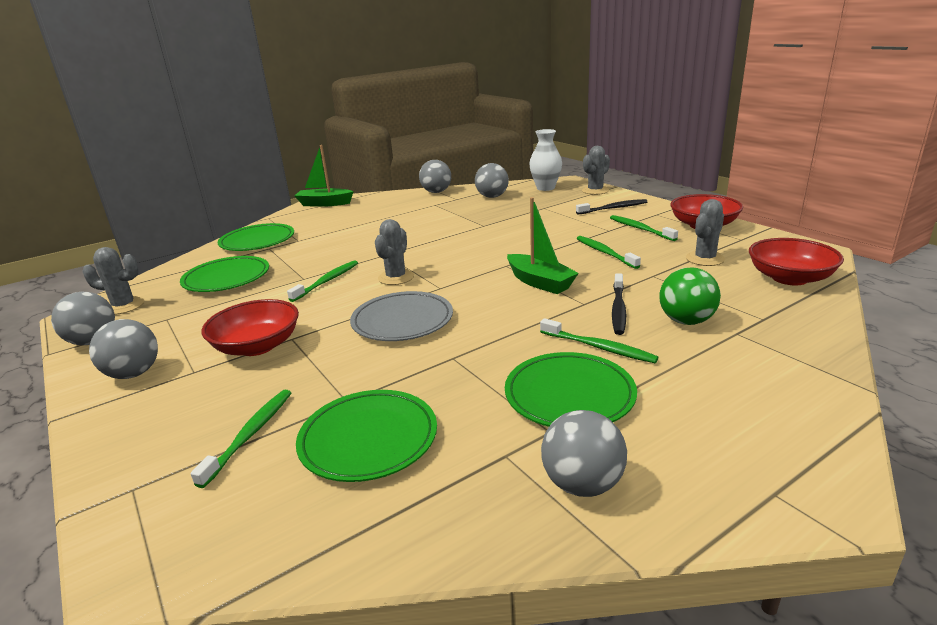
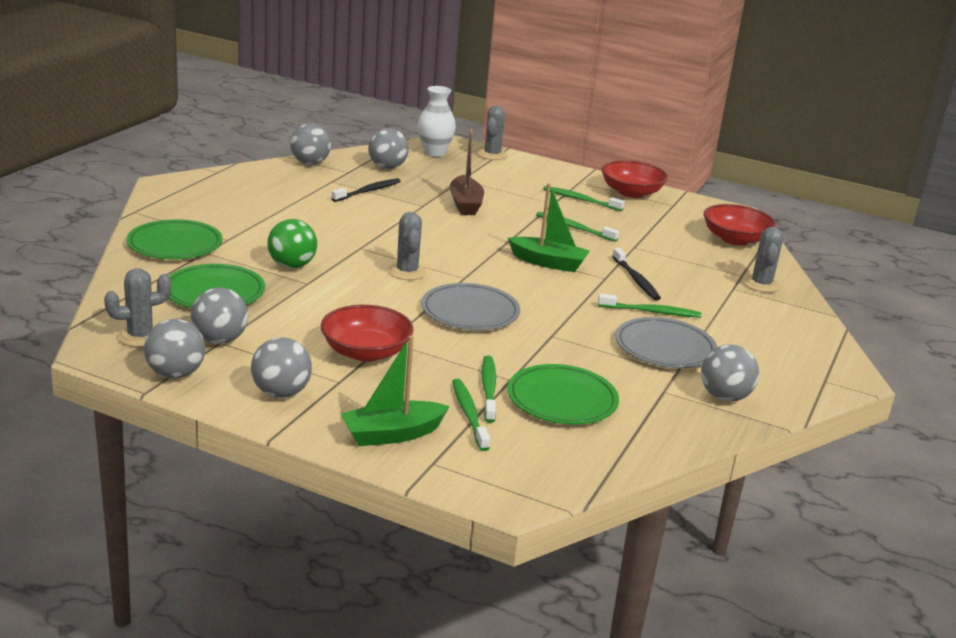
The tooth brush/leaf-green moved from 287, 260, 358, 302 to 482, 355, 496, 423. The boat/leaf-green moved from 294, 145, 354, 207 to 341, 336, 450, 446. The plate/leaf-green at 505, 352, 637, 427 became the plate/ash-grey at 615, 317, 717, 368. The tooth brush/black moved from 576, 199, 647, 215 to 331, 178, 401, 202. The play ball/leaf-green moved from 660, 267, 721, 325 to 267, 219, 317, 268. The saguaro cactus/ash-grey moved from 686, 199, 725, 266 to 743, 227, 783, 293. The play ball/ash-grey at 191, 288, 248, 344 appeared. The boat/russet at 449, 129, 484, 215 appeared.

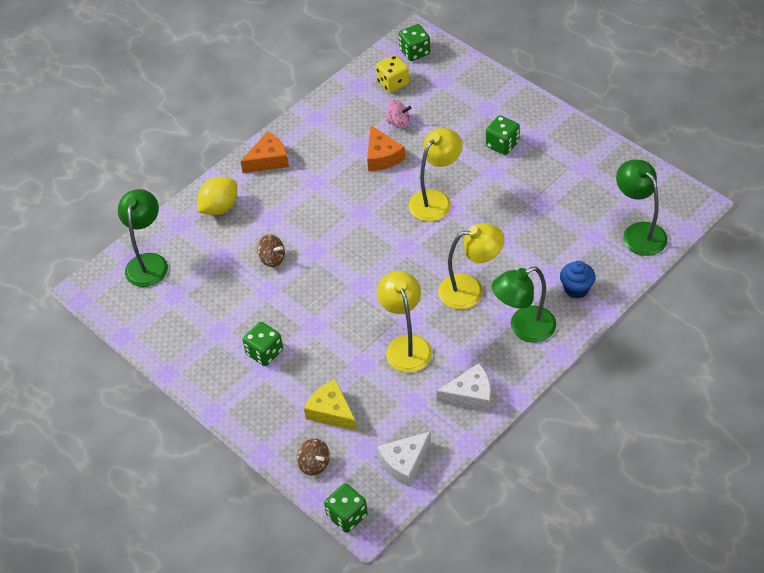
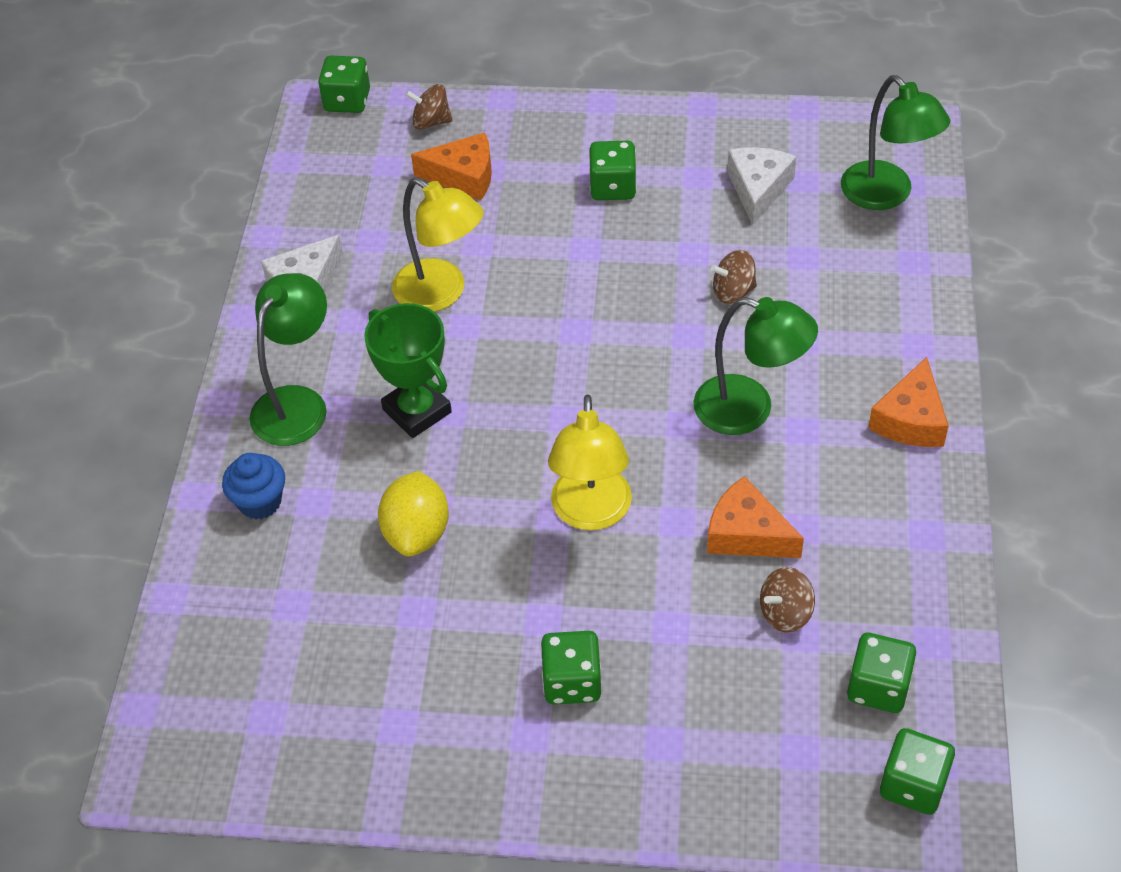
The citrus fruit/yellow moved from 197, 177, 237, 215 to 378, 471, 449, 557. The cheese wedge/yellow at 304, 379, 357, 431 became the cheese wedge/bright orange at 411, 133, 492, 201. The die/yellow at 376, 55, 409, 93 became the die/leaf-green at 847, 633, 916, 713. The cheese wedge/snow-white moved from 377, 431, 431, 487 to 727, 147, 796, 225. The toy top/pink at 386, 100, 412, 128 became the toy top/russet at 760, 567, 815, 633. The lamp/yellow at 438, 223, 505, 310 was replaced by the award cup/leaf-green at 364, 303, 452, 438. The lamp/leaf-green moved from 616, 160, 667, 256 to 693, 297, 818, 435.

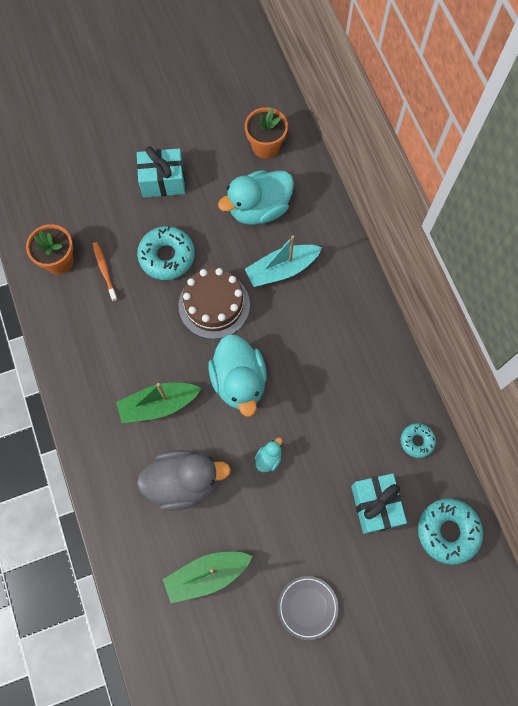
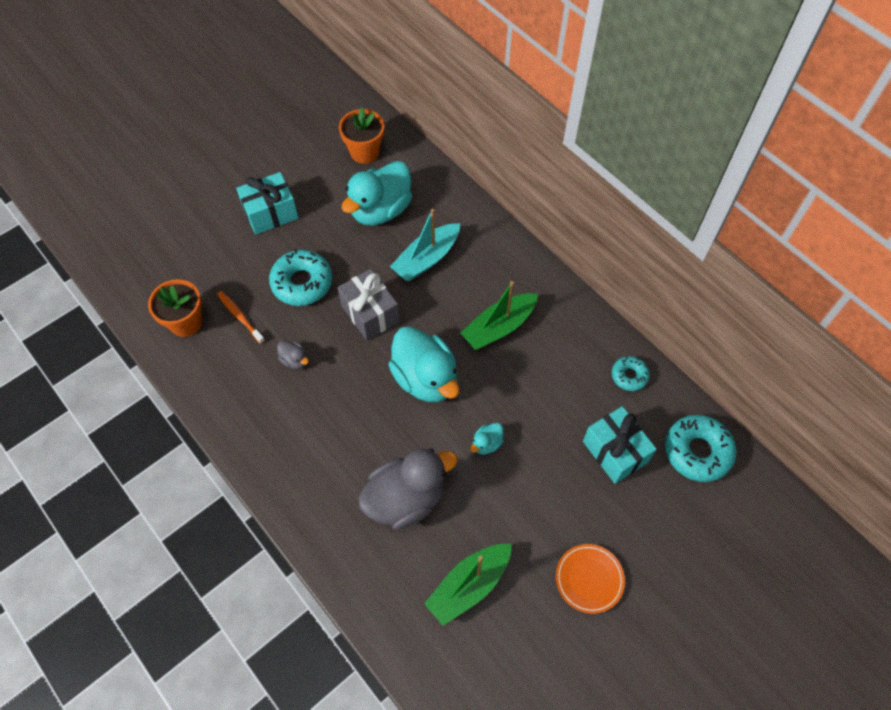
The boat/leaf-green moved from 116, 383, 202, 423 to 460, 281, 538, 350. The cake/russet at 178, 268, 250, 339 was replaced by the present/ash-grey at 337, 269, 399, 340. The toy duck/aqua at 254, 437, 282, 472 turned 150 degrees counterclockwise. The plate/ash-grey at 278, 576, 339, 640 became the plate/bright orange at 556, 544, 625, 614. The toy duck/ash-grey at 277, 341, 309, 369 appeared.

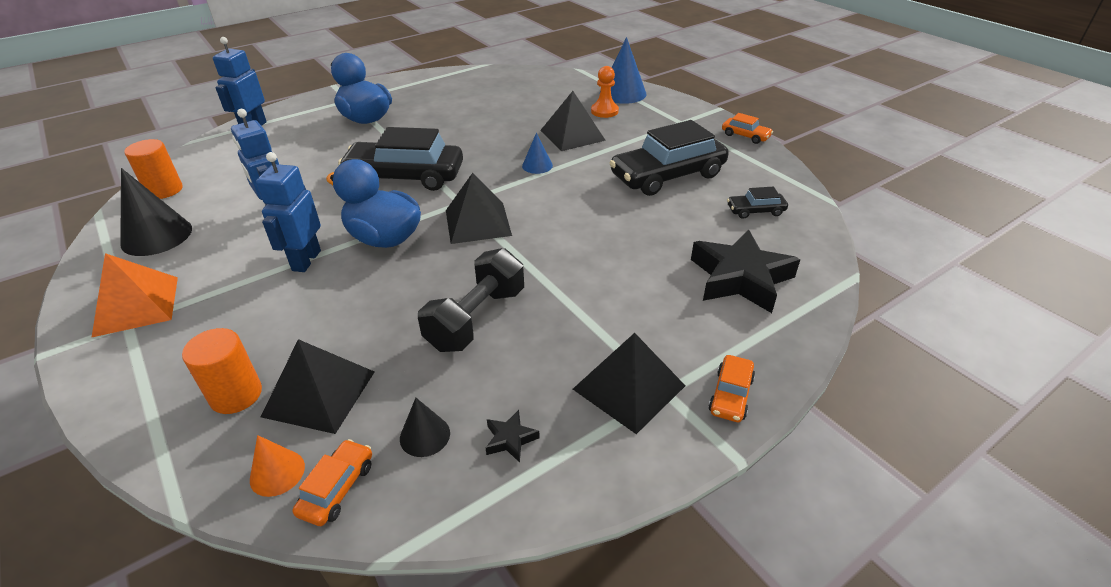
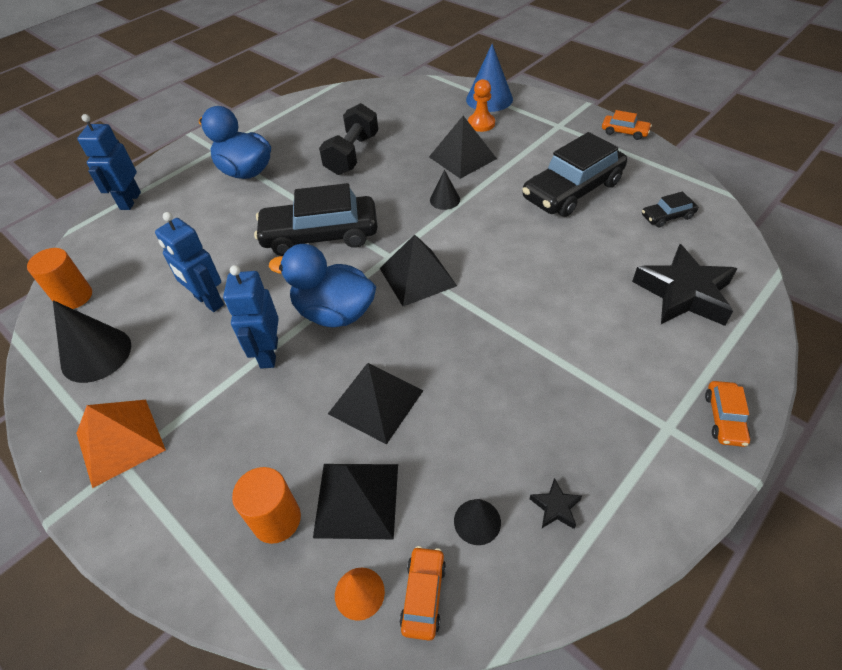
The hand weight/black moved from 418, 248, 524, 352 to 319, 103, 378, 175. The solid cone/royal blue at 522, 133, 553, 174 became the solid cone/black at 430, 170, 460, 210. The solid pyramid/black moved from 573, 333, 685, 434 to 328, 363, 424, 445.

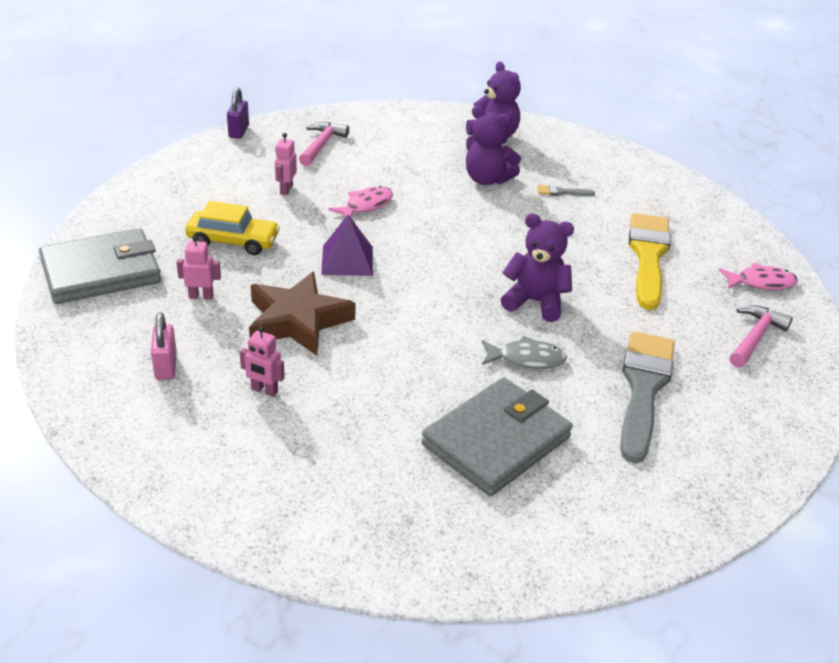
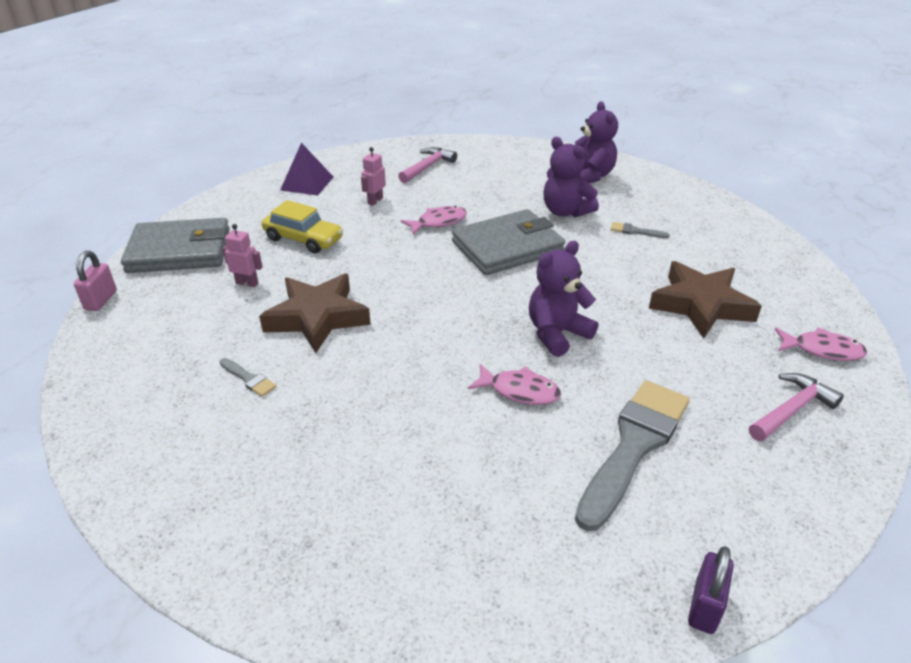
The padlock/pink moved from 151, 312, 177, 380 to 74, 251, 117, 311. The padlock/violet moved from 227, 87, 249, 139 to 688, 546, 734, 634. The robot/pink at 240, 326, 285, 397 was replaced by the paintbrush/ash-grey at 220, 358, 277, 397. The solid pyramid/violet moved from 321, 215, 373, 276 to 280, 143, 333, 196. The wallet/ash-grey moved from 421, 378, 573, 496 to 452, 209, 565, 275. The toy fish/ash-grey at 482, 336, 567, 369 became the toy fish/pink at 468, 364, 561, 405. The stuffed bear/violet at 501, 214, 574, 322 turned 75 degrees counterclockwise. The paintbrush/yellow at 629, 213, 671, 310 was replaced by the five-pointed star/russet at 649, 261, 762, 339.

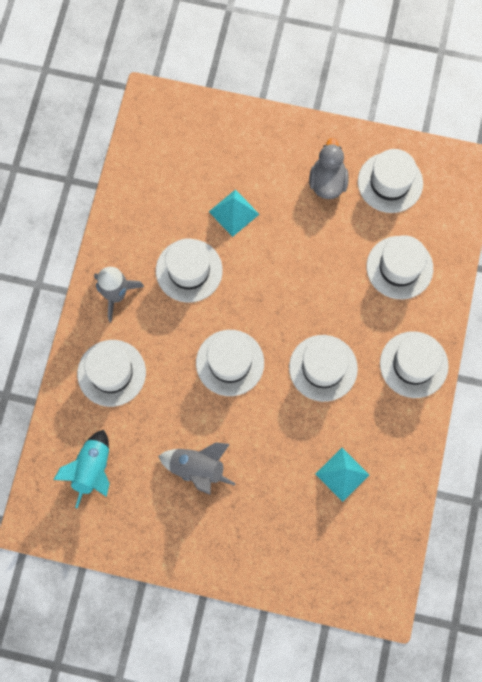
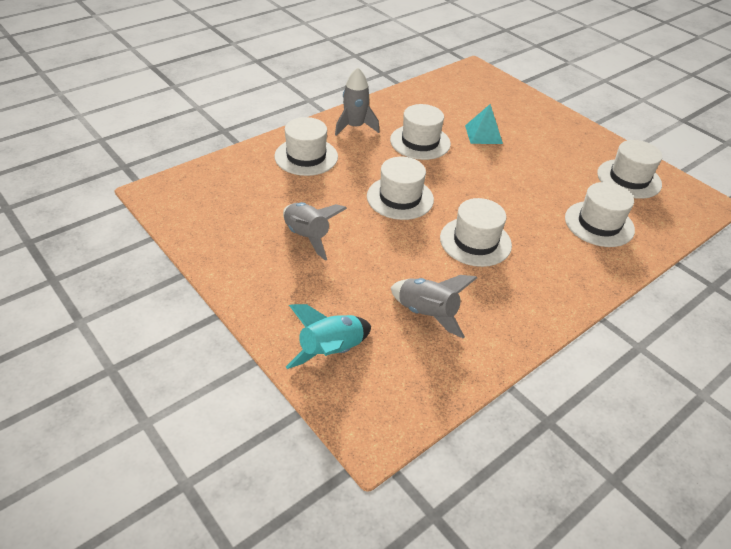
The rocket/aqua moved from 53, 430, 110, 509 to 286, 304, 371, 369. The toy duck/ash-grey at 309, 138, 349, 199 disappeared. The solid pyramid/aqua at 315, 448, 369, 502 was replaced by the rocket/ash-grey at 391, 275, 477, 338. The hat/snow-white at 380, 331, 449, 398 disappeared.

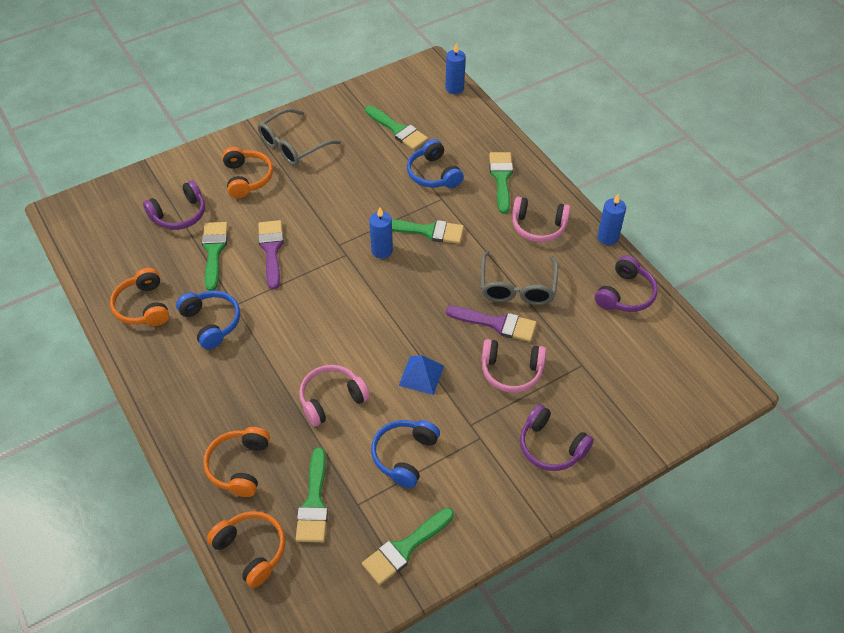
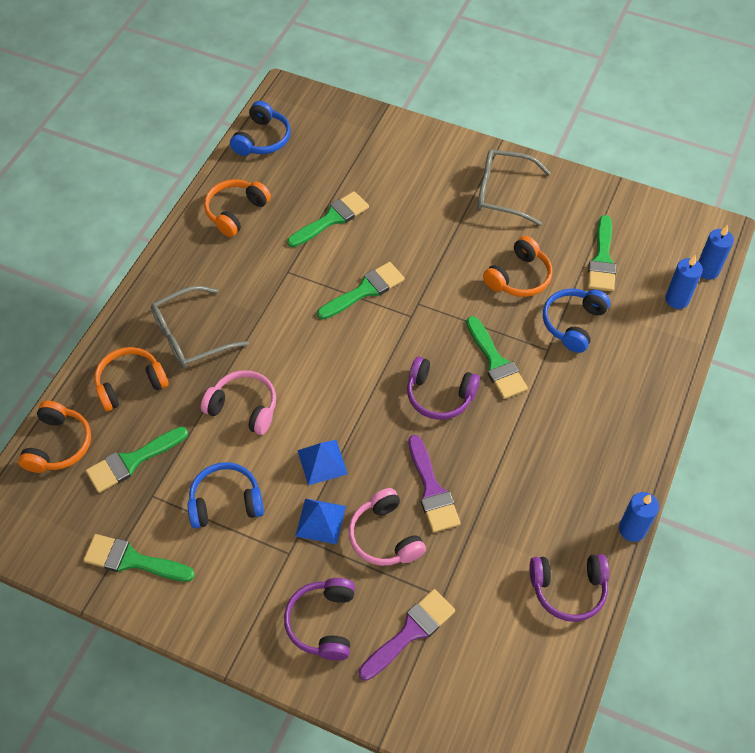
The over-ear headphones/violet moved from 143, 180, 205, 230 to 407, 357, 480, 420. The over-ear headphones/royal blue moved from 176, 290, 240, 349 to 230, 101, 291, 156. The over-ear headphones/bright orange moved from 222, 147, 273, 198 to 483, 236, 552, 297. The paintbrush/violet moved from 258, 220, 284, 290 to 359, 589, 455, 681. The pillar candle/royal blue moved from 369, 207, 393, 259 to 665, 255, 703, 309. The glasses/ash-grey moved from 481, 251, 558, 305 to 151, 286, 249, 369. The paintbrush/leaf-green moved from 489, 152, 513, 214 to 317, 262, 405, 320. The over-ear headphones/pink at 512, 197, 571, 243 disappeared. The solid pyramid/royal blue at 295, 498, 346, 544 appeared.

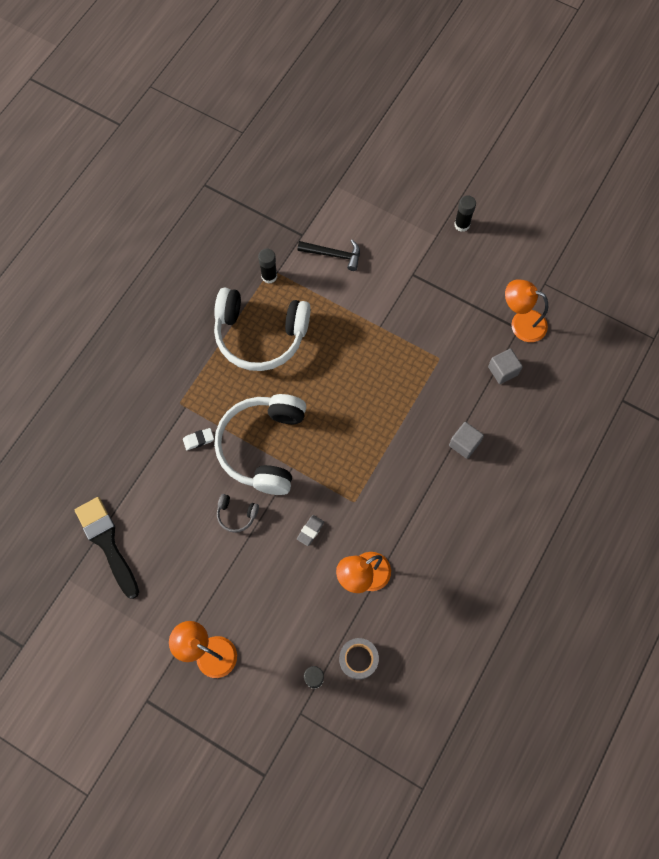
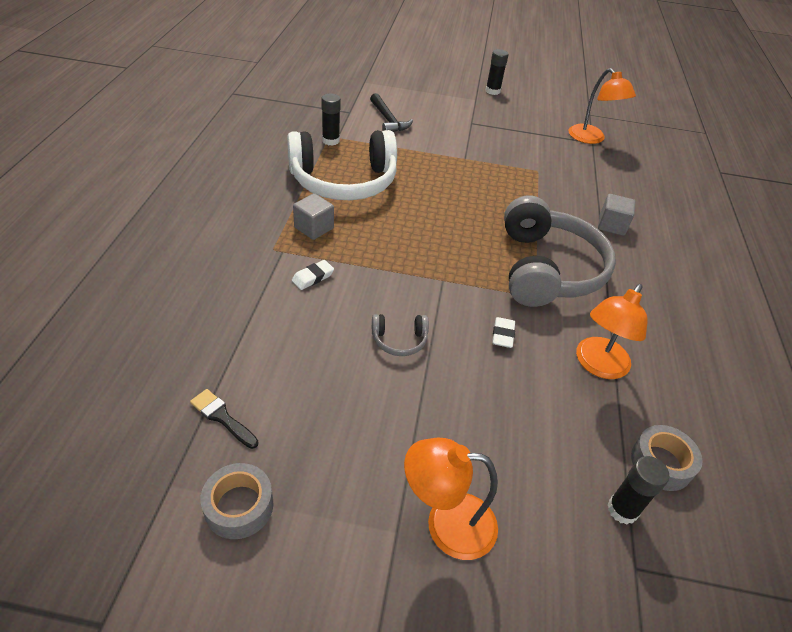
The paintbrush/black at 75, 497, 139, 599 changed to 0.49 times the size. The over-ear headphones/snow-white at 214, 394, 306, 495 disappeared. The eraser/ash-grey at 297, 515, 324, 546 became the eraser/snow-white at 492, 317, 515, 348. The hammer/black at 298, 239, 360, 271 turned 75 degrees clockwise. The solid cube/ash-grey moved from 488, 348, 523, 384 to 293, 193, 334, 240. The lamp/bright orange at 505, 279, 548, 342 turned 120 degrees counterclockwise. The sticky tape/ash-grey at 201, 463, 273, 539 appeared. The over-ear headphones/ash-grey at 504, 196, 616, 307 appeared.

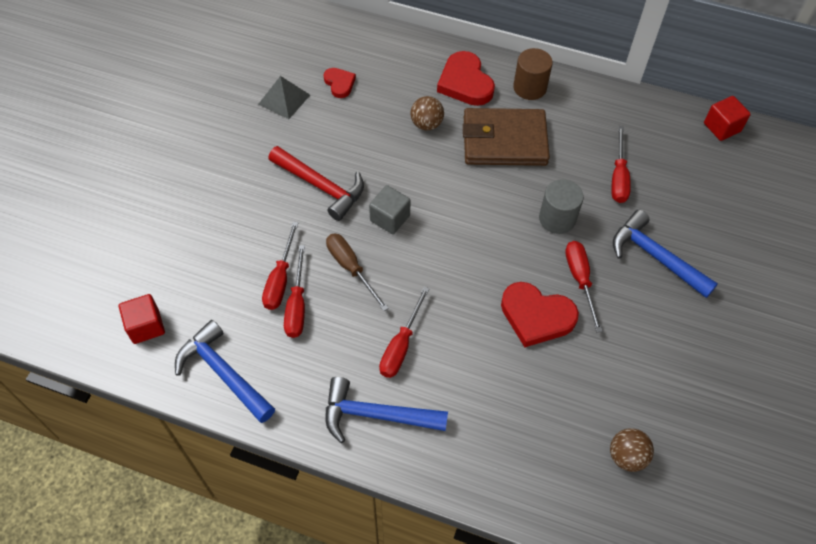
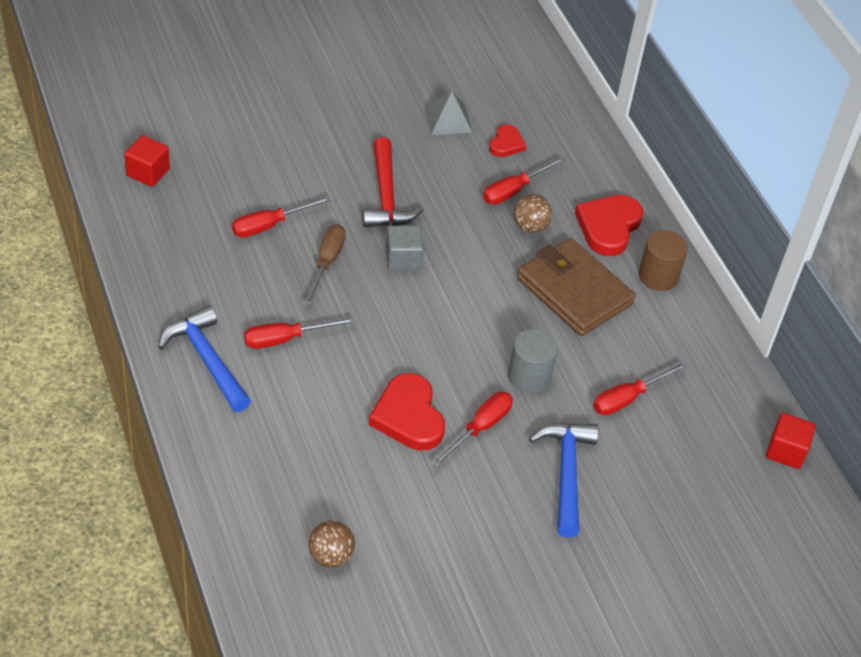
The hammer/royal blue at 175, 320, 275, 423 disappeared. The flat screwdriver/crimson moved from 284, 245, 305, 338 to 483, 156, 565, 205.

